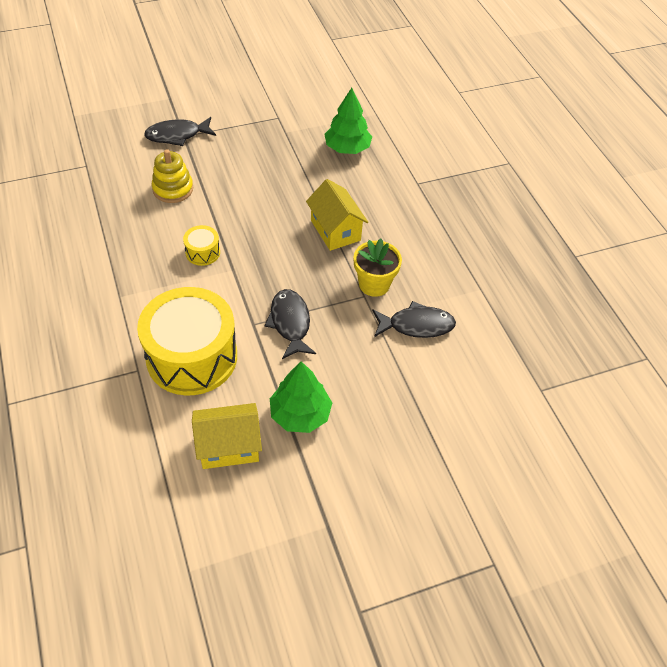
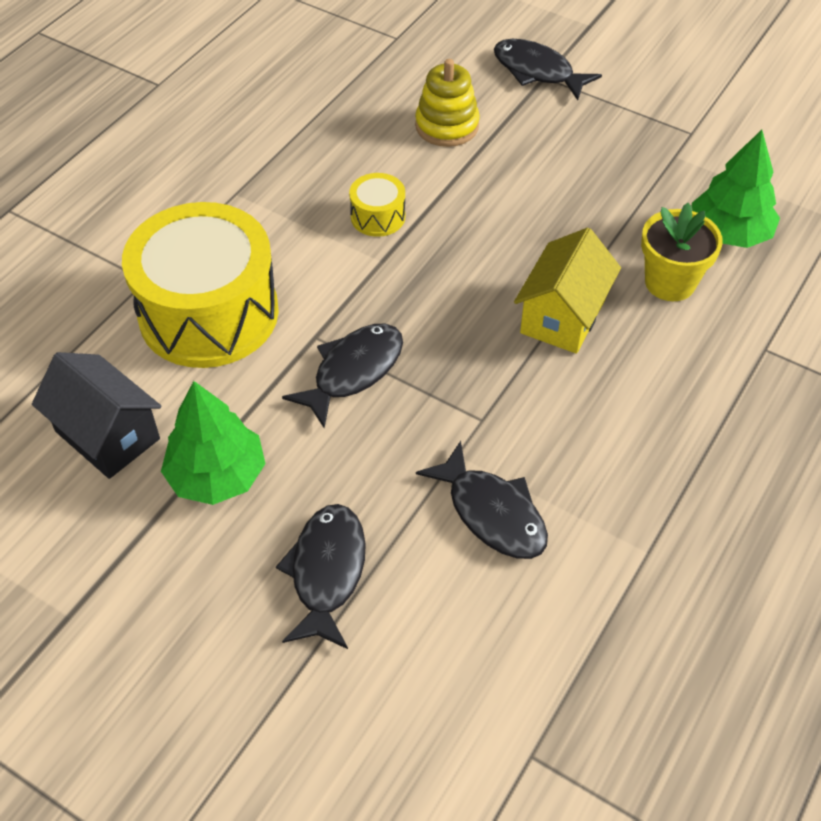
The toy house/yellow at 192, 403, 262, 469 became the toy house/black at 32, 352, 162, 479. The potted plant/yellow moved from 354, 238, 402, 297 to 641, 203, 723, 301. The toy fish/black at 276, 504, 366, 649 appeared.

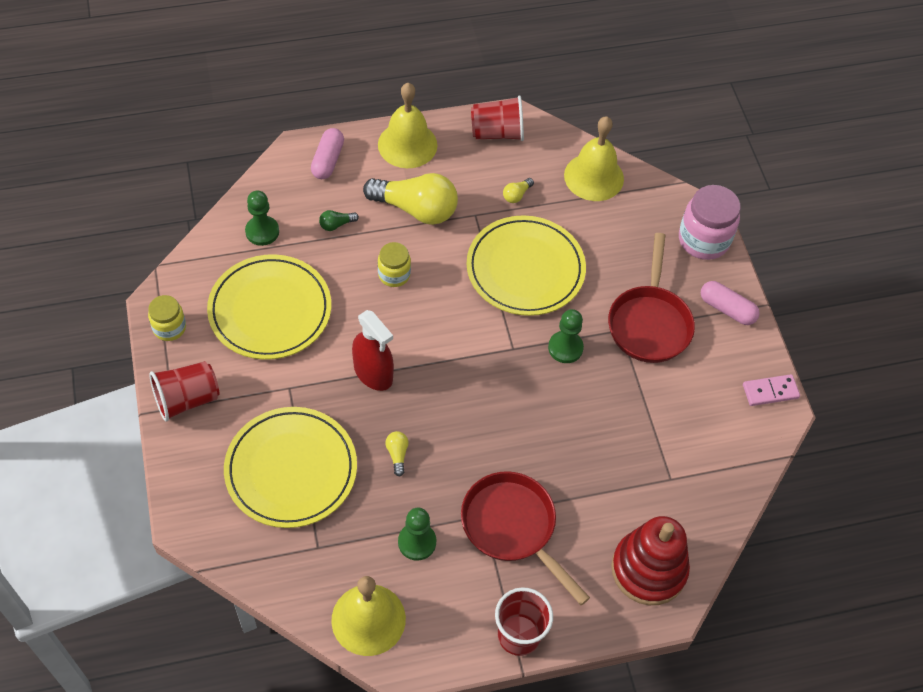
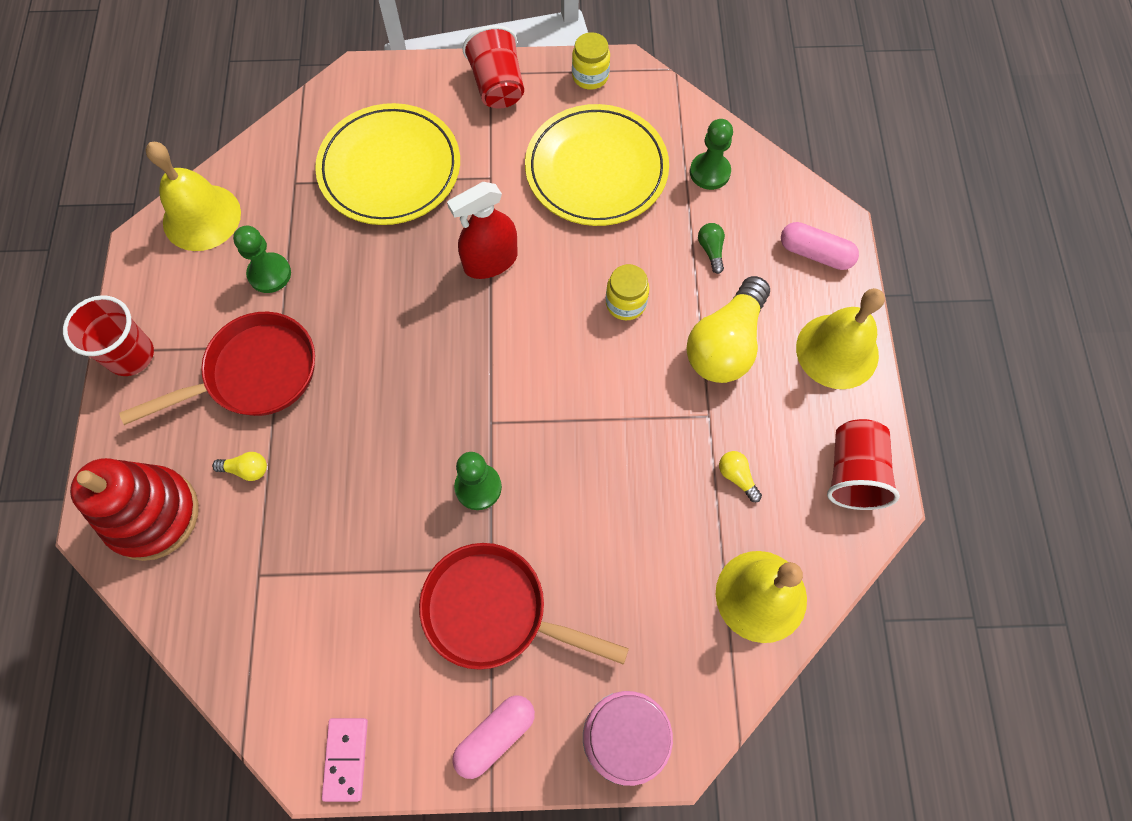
The bulb/yellow moved from 385, 431, 409, 477 to 212, 452, 267, 481. The plate/yellow at 467, 215, 586, 316 disappeared.

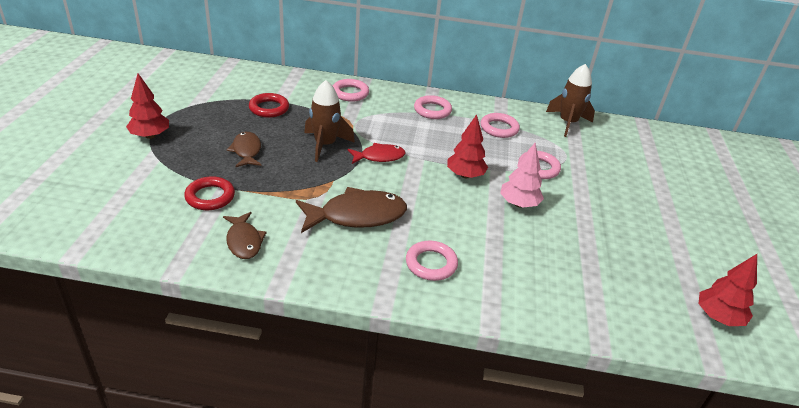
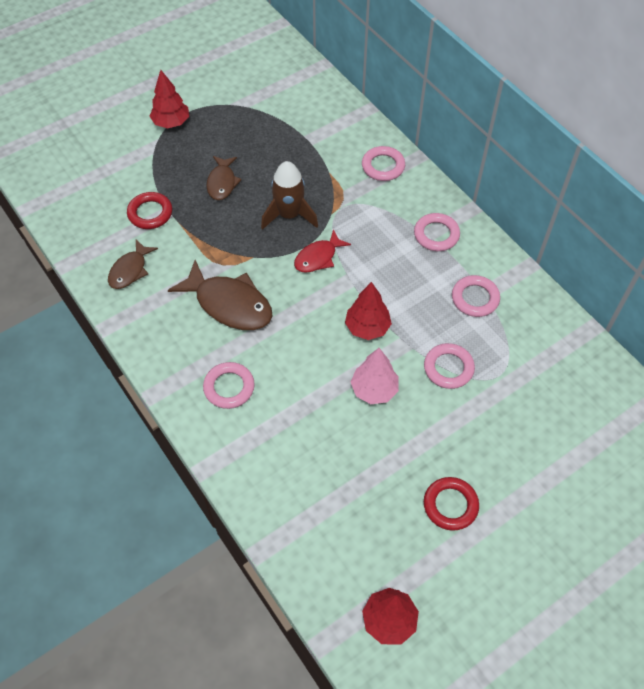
The toy fish/russet at 227, 132, 262, 168 turned 150 degrees clockwise. The hoop/crimson moved from 249, 93, 289, 118 to 424, 477, 479, 531. The toy fish/crimson at 348, 143, 405, 164 turned 105 degrees clockwise. The rocket/russet at 546, 64, 595, 137 disappeared.

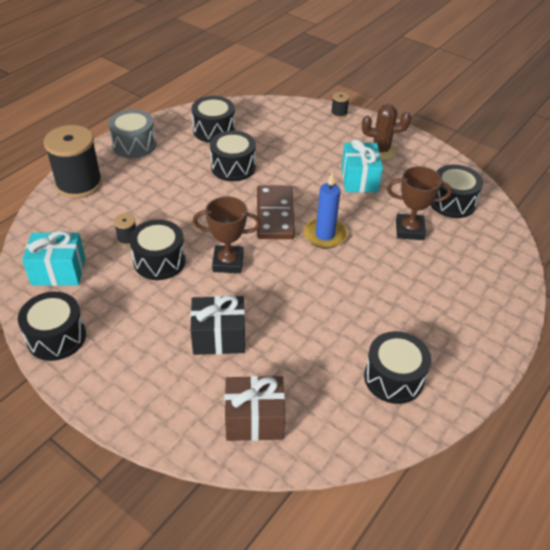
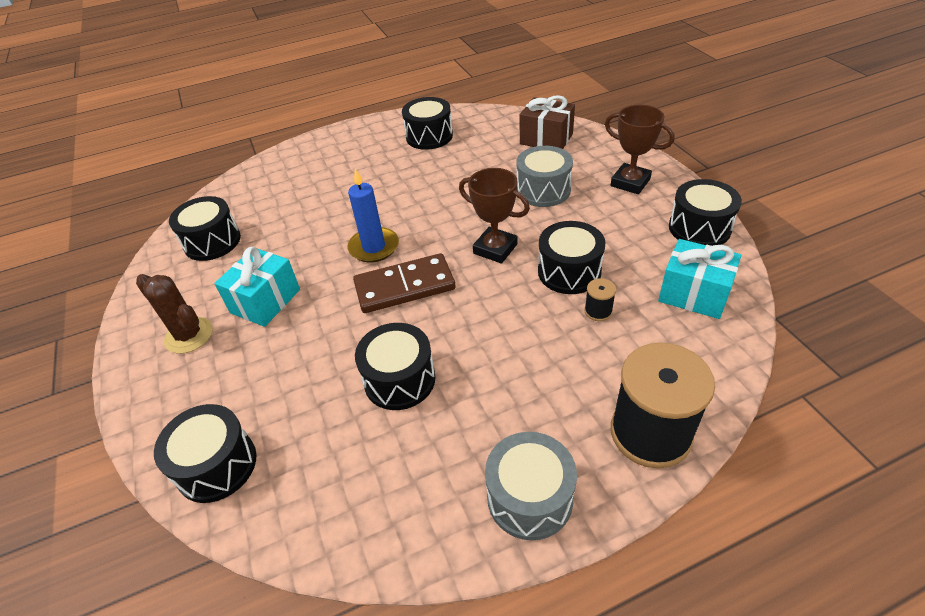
The present/black at 190, 295, 245, 355 was replaced by the toy drum/ash-grey at 516, 146, 573, 207. The toy drum/black moved from 192, 96, 235, 143 to 154, 404, 256, 503. The domino tile/russet at 257, 185, 295, 239 turned 45 degrees clockwise. The reel of thread/black at 331, 92, 350, 118 disappeared. The award cup/russet moved from 387, 166, 452, 240 to 605, 105, 675, 194.

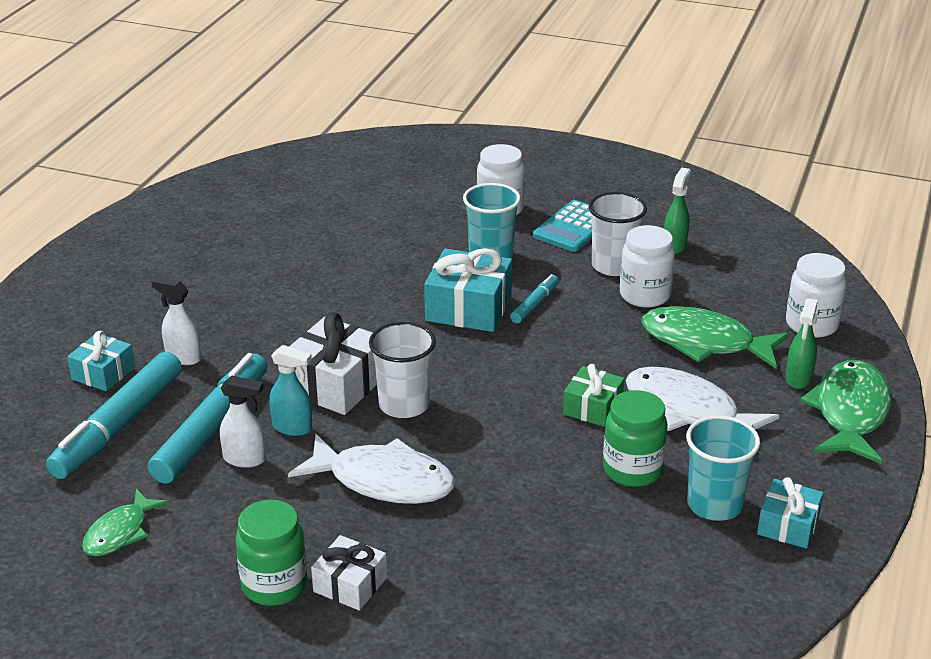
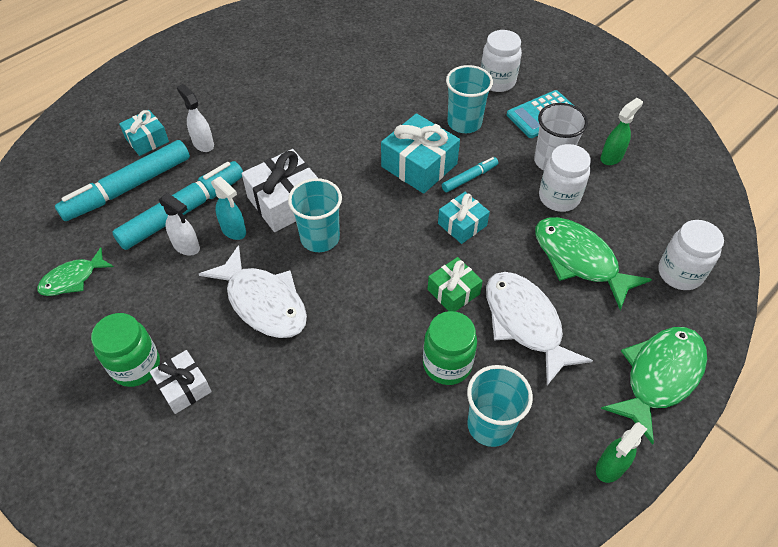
The tumbler/snow-white at 369, 322, 436, 418 became the tumbler/aqua at 288, 178, 342, 252. The present/aqua moved from 757, 477, 823, 549 to 438, 192, 490, 244. The spray bottle/leaf-green moved from 785, 298, 818, 389 to 596, 422, 647, 483.

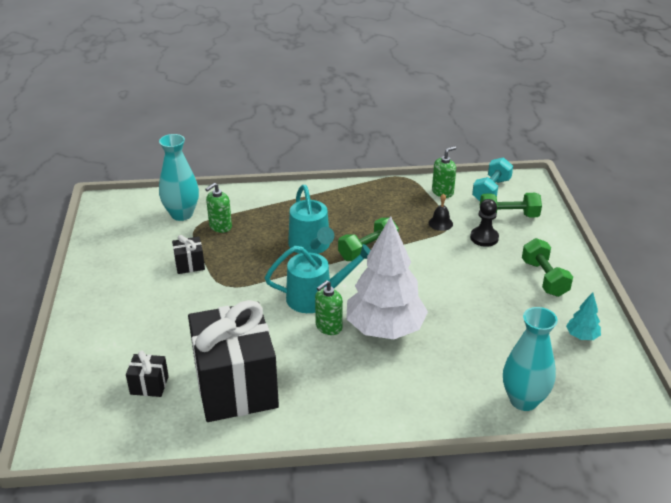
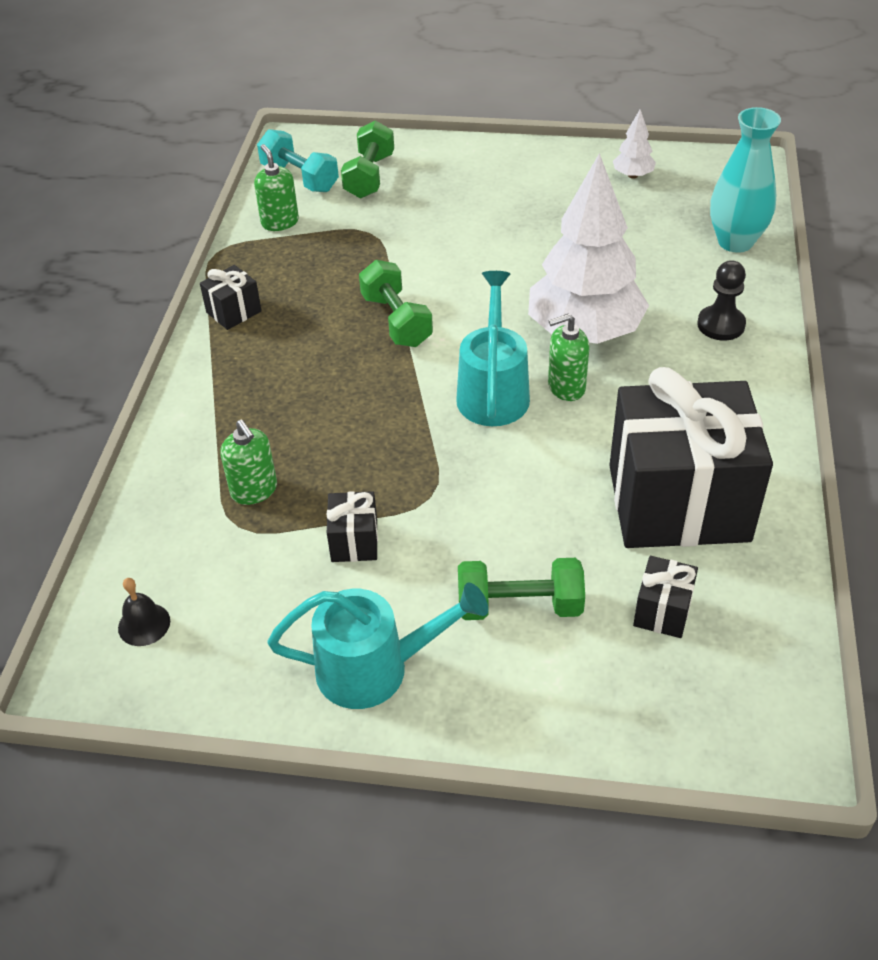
The vase/aqua at 159, 134, 199, 221 disappeared. The watering pot/aqua moved from 288, 185, 334, 254 to 268, 582, 488, 709. The soap pump/leaf-green at 315, 280, 343, 335 turned 105 degrees clockwise. The school bell/black moved from 429, 194, 453, 231 to 118, 578, 170, 646. The game pawn/black moved from 470, 199, 499, 247 to 697, 260, 746, 341. The hand weight/leaf-green moved from 522, 238, 573, 297 to 458, 558, 585, 620. The tree/aqua at 566, 292, 601, 340 became the tree/snow-white at 613, 110, 656, 179. The present/black at 200, 265, 262, 330 appeared.

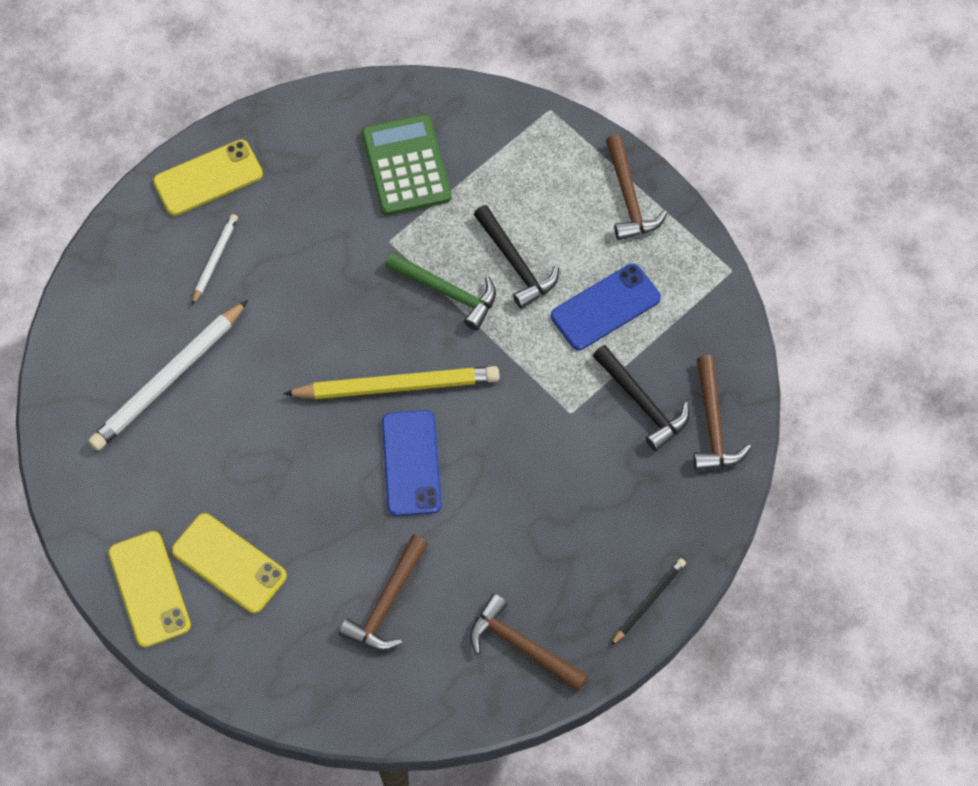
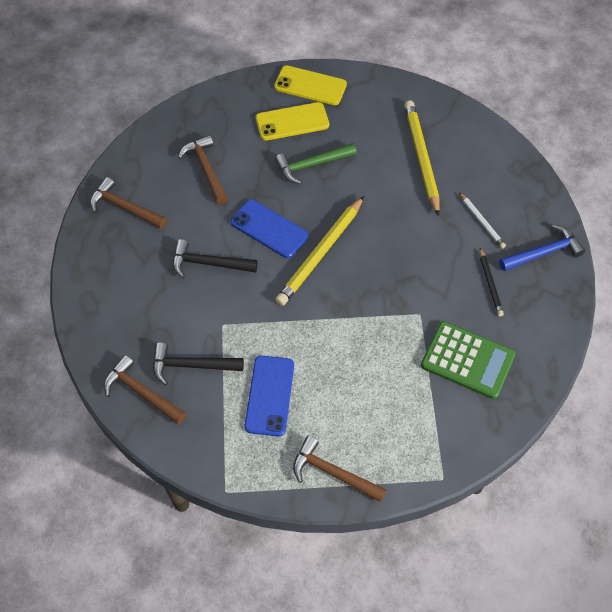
The lead pencil/snow-white at 88, 300, 248, 451 became the lead pencil/yellow at 404, 100, 440, 216. The smartphone/yellow at 153, 139, 263, 216 was replaced by the hammer/royal blue at 499, 225, 585, 271. The hammer/leaf-green moved from 385, 252, 496, 330 to 275, 143, 356, 184. The hammer/russet at 470, 594, 588, 691 turned 135 degrees counterclockwise. The hammer/black moved from 474, 205, 559, 309 to 173, 239, 258, 278. The lead pencil/black moved from 611, 558, 686, 645 to 480, 248, 504, 316.

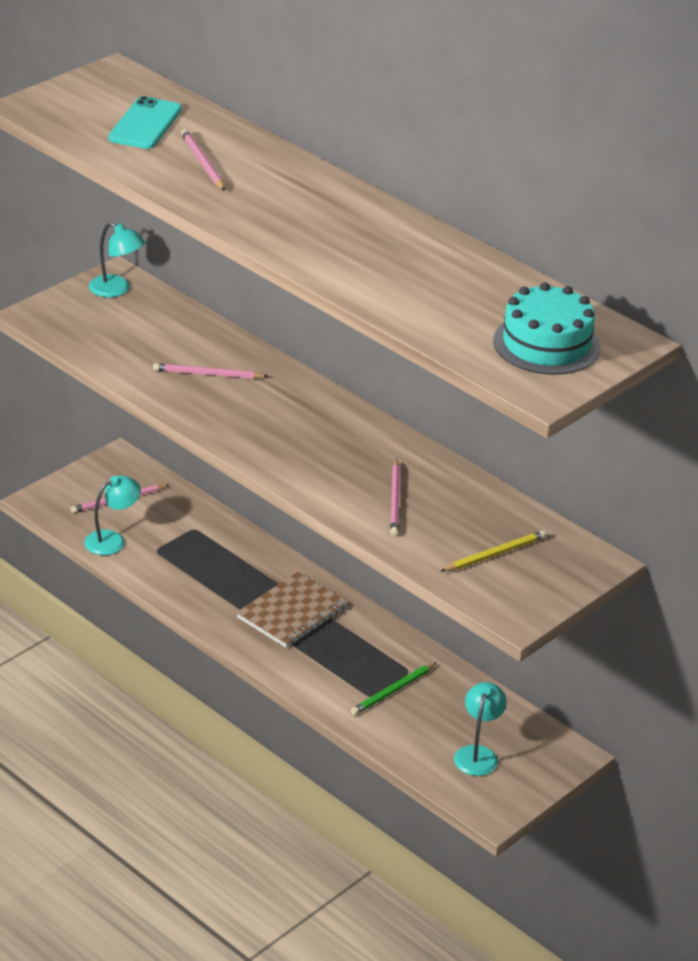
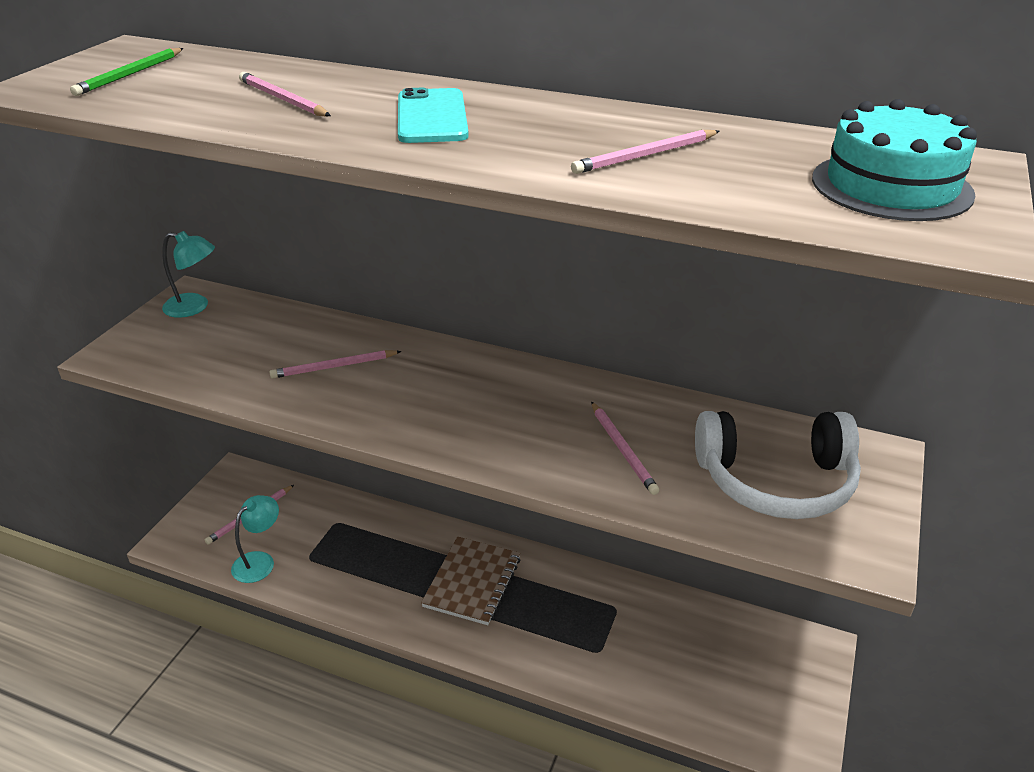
The smartphone/aqua moved from 108, 96, 182, 149 to 398, 88, 469, 143. The lead pencil/leaf-green moved from 351, 662, 437, 715 to 70, 48, 183, 96. The lead pencil/yellow at 441, 530, 547, 572 was replaced by the over-ear headphones/snow-white at 695, 411, 861, 519. The lamp/aqua at 454, 682, 507, 776 disappeared. The lead pencil/pink at 571, 130, 720, 174 appeared.

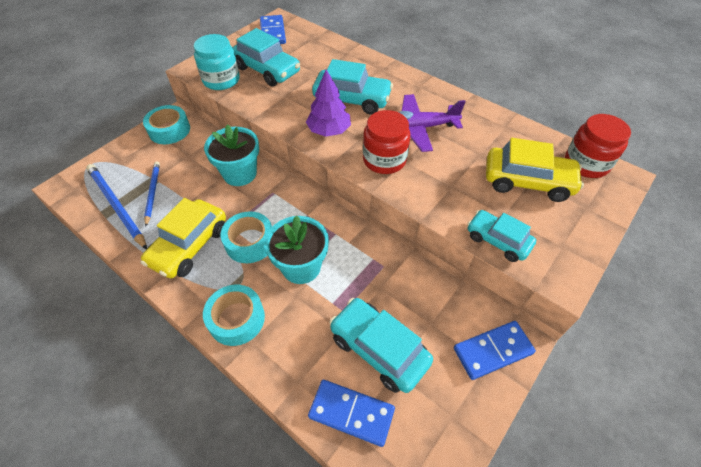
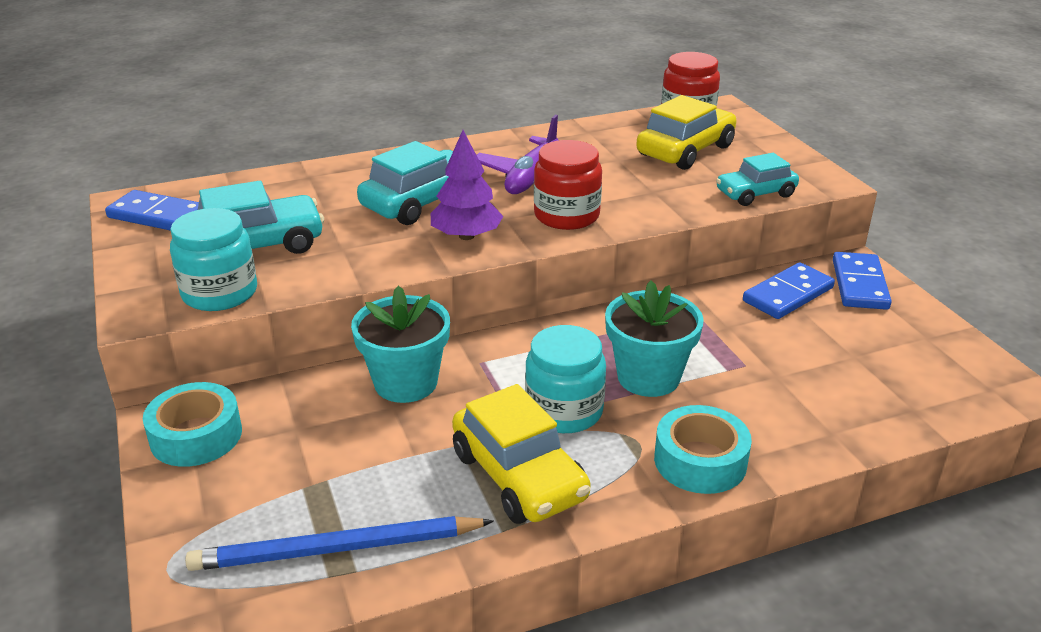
The lead pencil/royal blue at 144, 161, 160, 227 disappeared. The sticky tape/aqua at 221, 211, 272, 263 was replaced by the jar/aqua at 525, 325, 606, 433. The domino tile/royal blue moved from 308, 380, 395, 447 to 743, 262, 835, 319. The automobile/aqua at 329, 298, 433, 393 disappeared.

